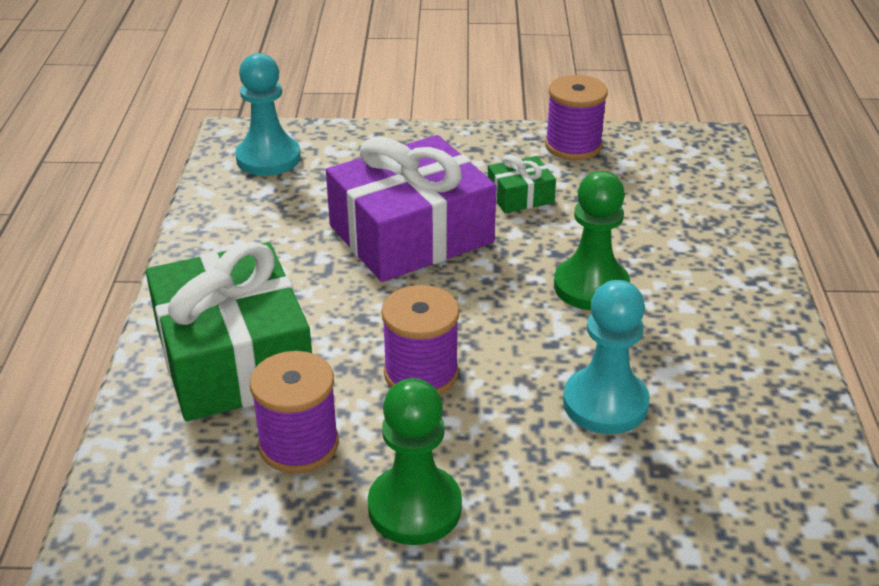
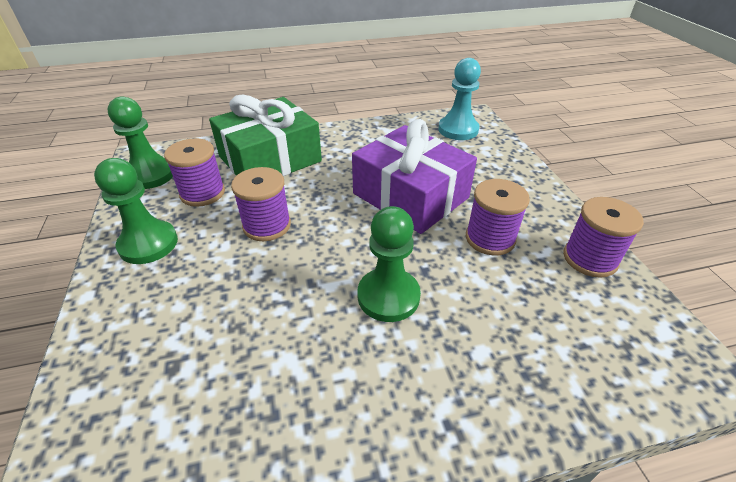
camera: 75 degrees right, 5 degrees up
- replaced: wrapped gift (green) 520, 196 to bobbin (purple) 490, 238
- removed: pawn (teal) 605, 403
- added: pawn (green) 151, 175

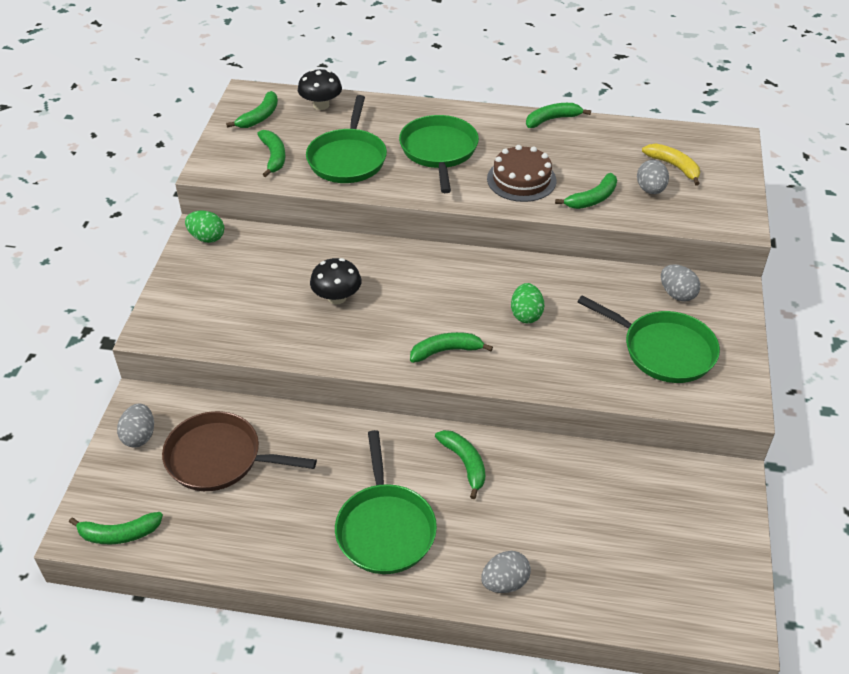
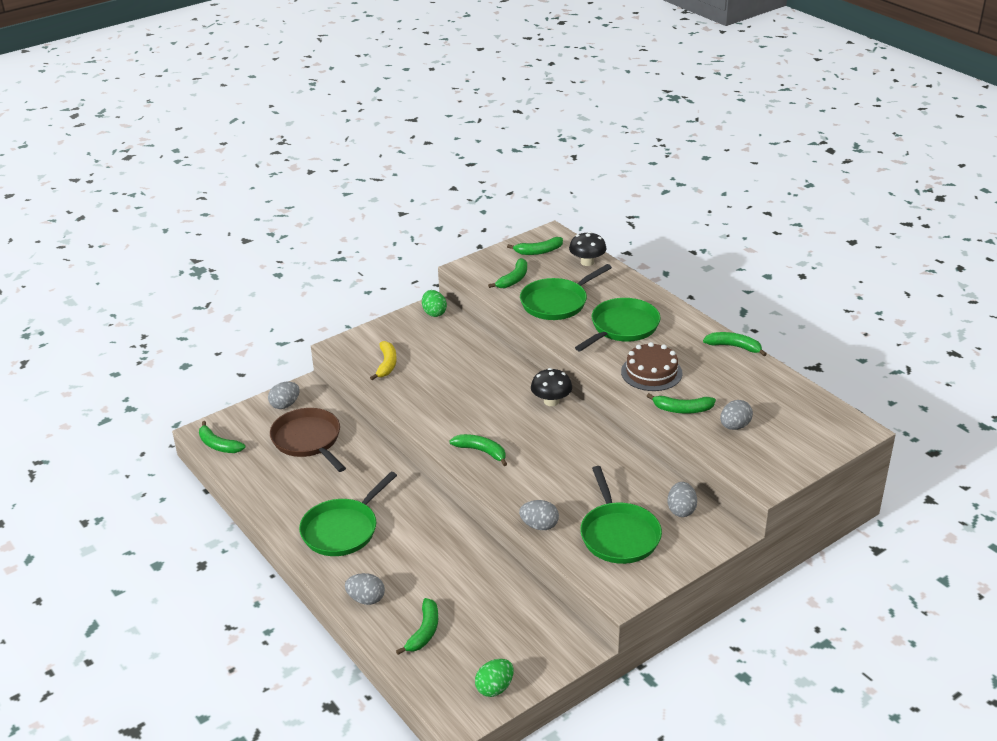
camera: 45 degrees right, 10 degrees down
- moved: banana fruit (golden) 674, 166 to 386, 364
- moved: toadstool (black) 337, 297 to 551, 401
- moved: egg shape (green) 526, 315 to 494, 688
- moved: banana fruit (green) 465, 463 to 424, 632
- added: egg shape (grey) 539, 526

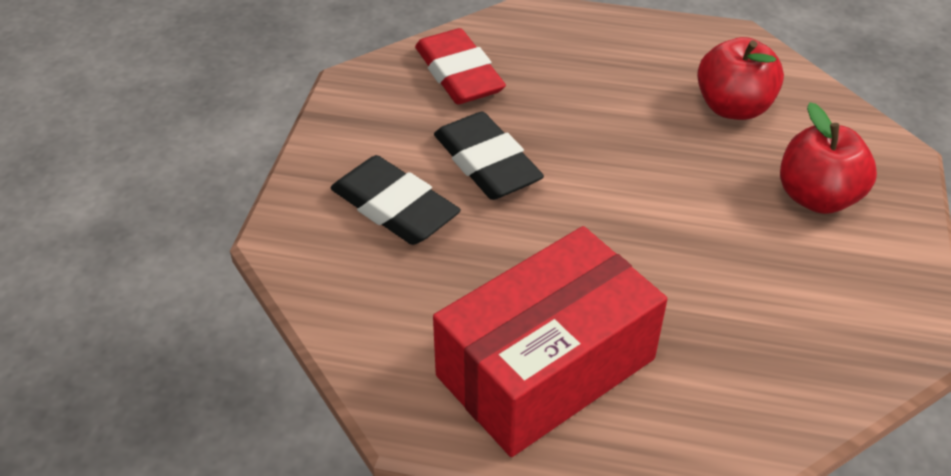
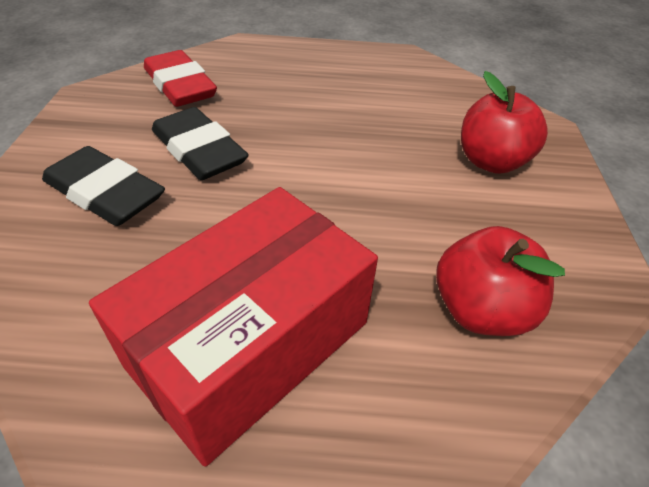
camera: 10 degrees left, 0 degrees up
- moved: apple fruit (crimson) 733, 107 to 480, 310

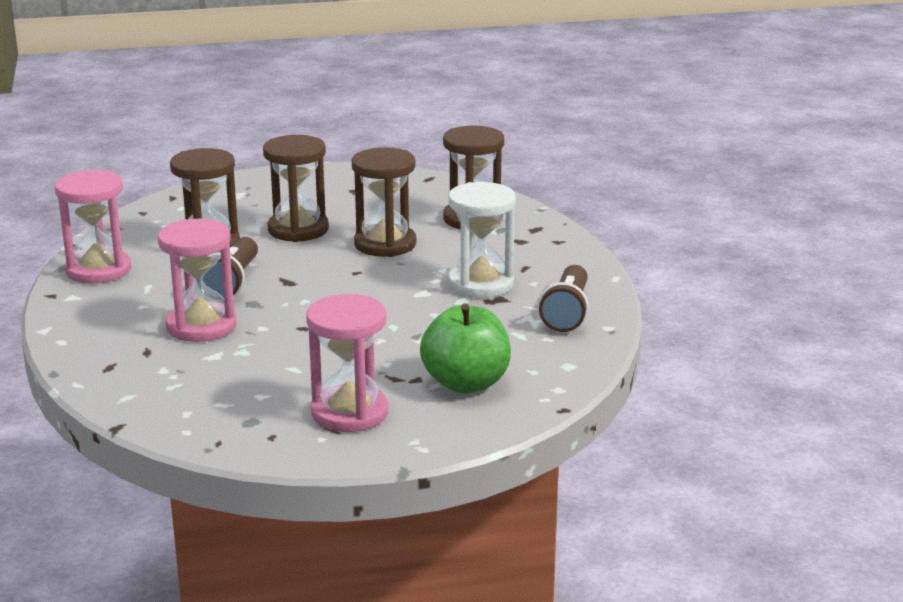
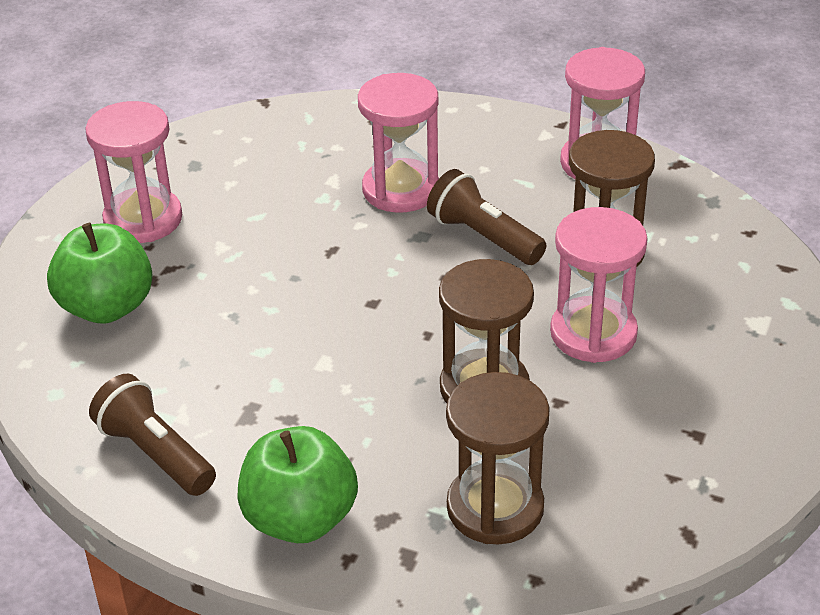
camera: 125 degrees right, 15 degrees up
- recoloured: sandglass (russet) 298, 229 to sandglass (rosy) 593, 333
- removed: sandglass (pure white) 481, 284
- added: apple fruit (green) 300, 519

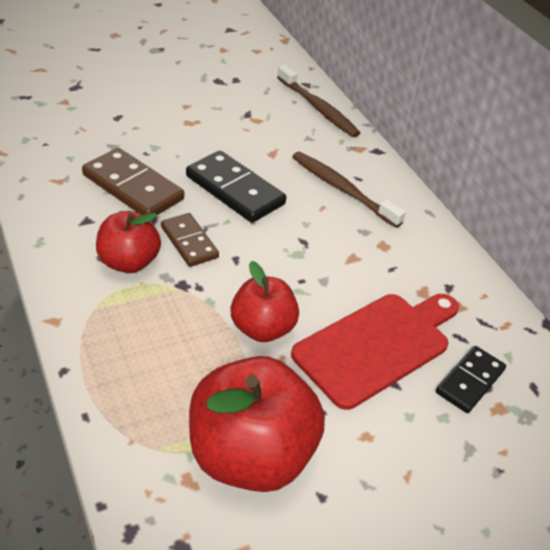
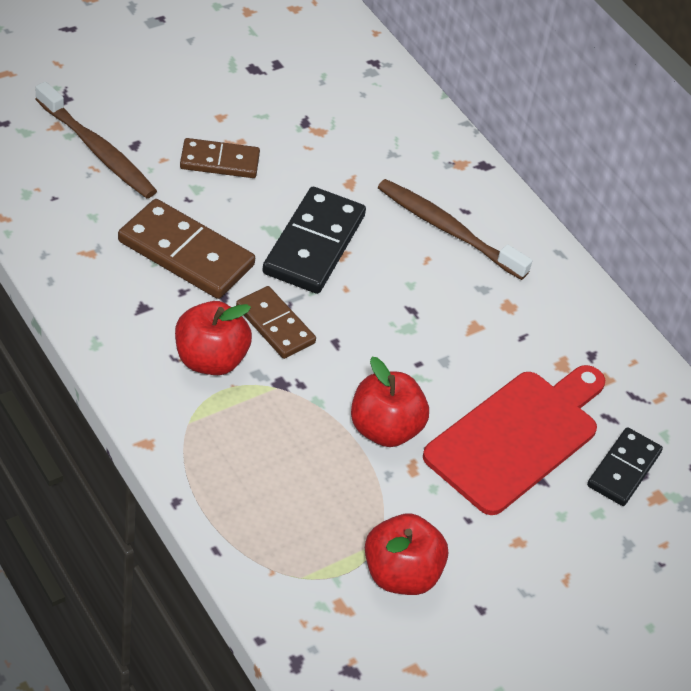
camera: 10 degrees left, 5 degrees up
- moved: dental brush (russet) 318, 108 to 97, 150
- turned: domino (black) 235, 190 = 314, 244 75 degrees clockwise
- resized: apple fruit (crimson) 251, 455 = 401, 574 x0.59
- added: domino (russet) 219, 161

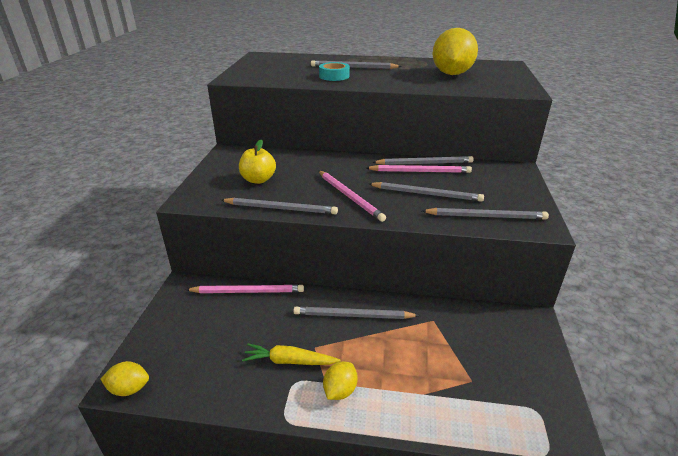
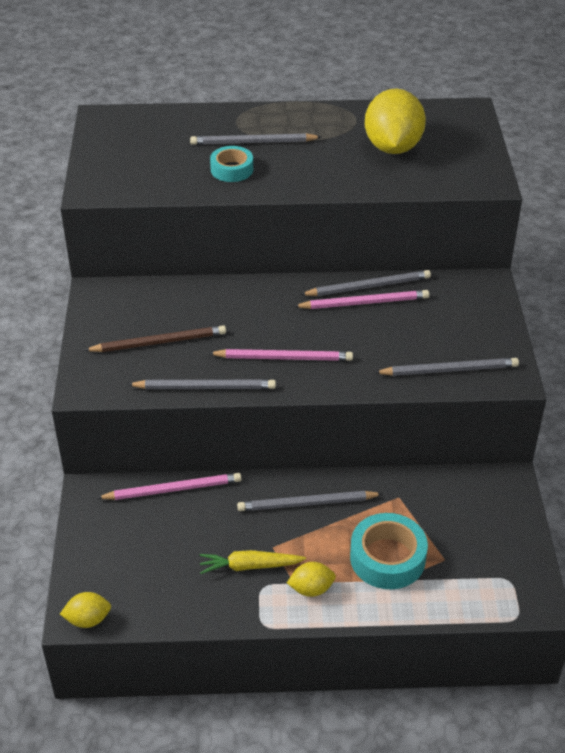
camera: 10 degrees left, 10 degrees up
- replaced: apple fruit (golden) 258, 180 to pencil (russet) 159, 342
- turned: pencil (rosy) 349, 197 = 284, 358 45 degrees counterclockwise
- removed: pencil (grey) 426, 194
- turned: citrus fruit (golden) 340, 390 = 311, 589 60 degrees clockwise
- added: sticky tape (teal) 387, 558

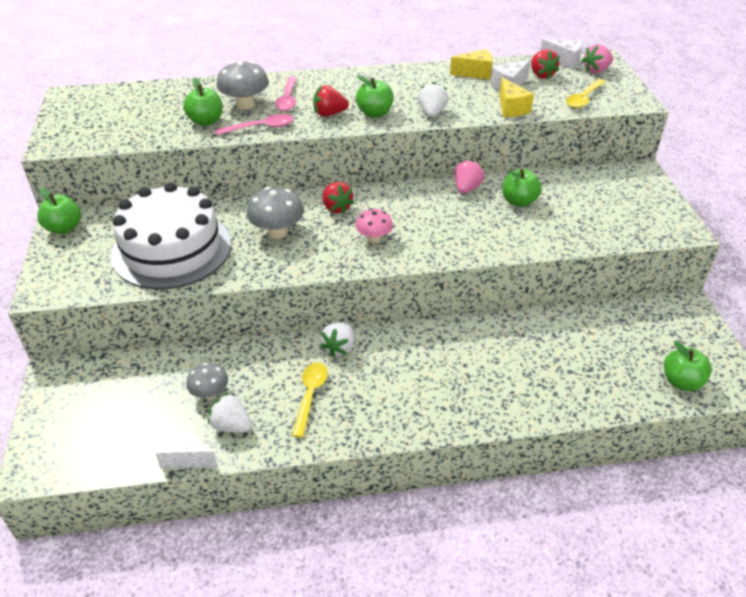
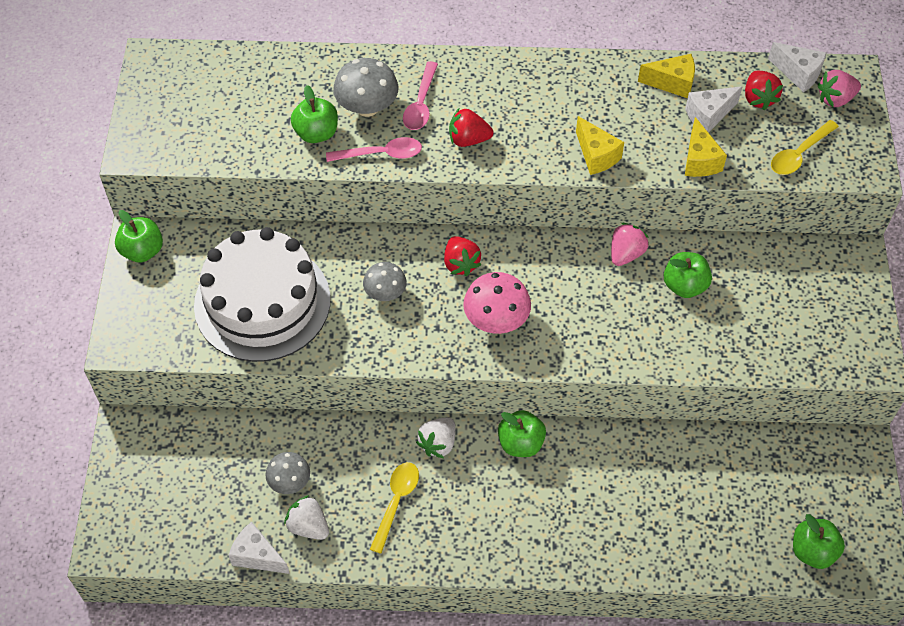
camera: 10 degrees right, 15 degrees up
- moved: apple fruit (green) 374, 113 to 520, 443
- replaced: strawberry (pure white) 432, 113 to cheese (golden) 596, 155
- resized: toadstool (grey) 277, 232 = 385, 293 x0.66
- resized: toadstool (rosy) 374, 238 = 496, 320 x1.52

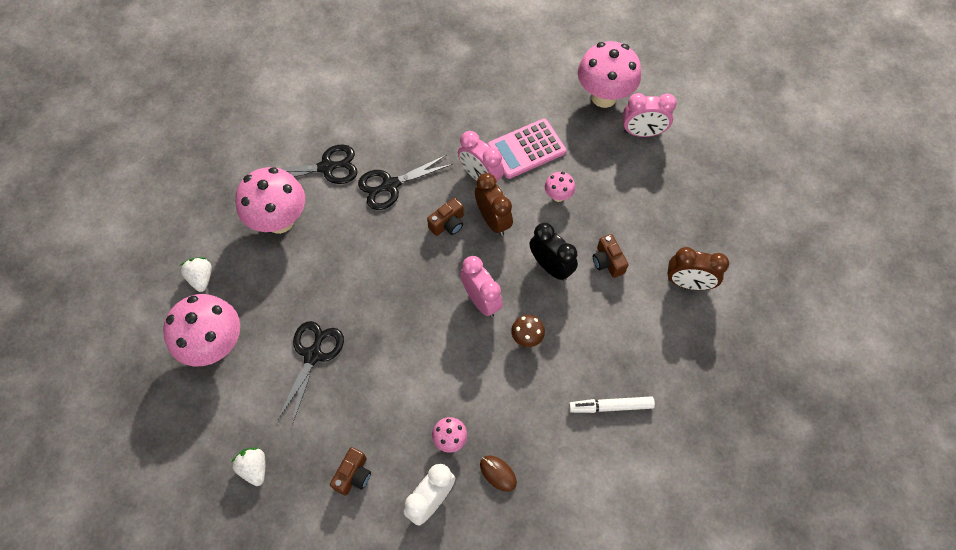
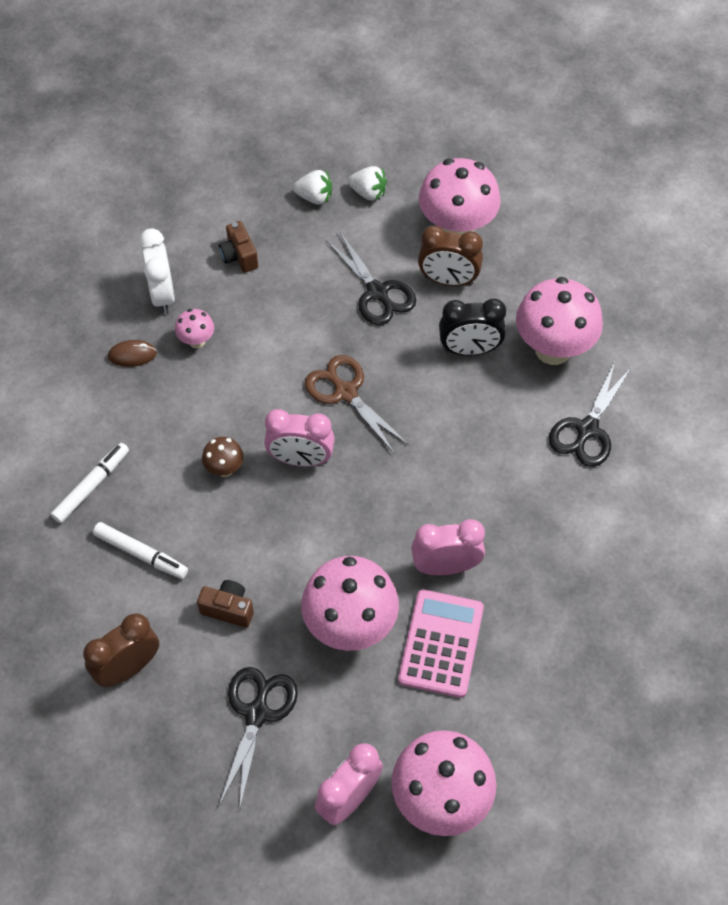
camera: 130 degrees right, 5 degrees down
- moved: pair of scissors (black) 390, 185 to 257, 713
- resized: toadstool (rosy) 558, 196 = 350, 626 x2.16
- moved: alarm clock (russet) 493, 220 to 448, 280
- removed: camera (russet) 448, 224
- moved: alarm clock (black) 550, 267 to 469, 350
- moved: strawberry (pure white) 201, 278 to 368, 193
- added: pair of scissors (russet) 345, 392
- added: marker pen (pure white) 141, 553

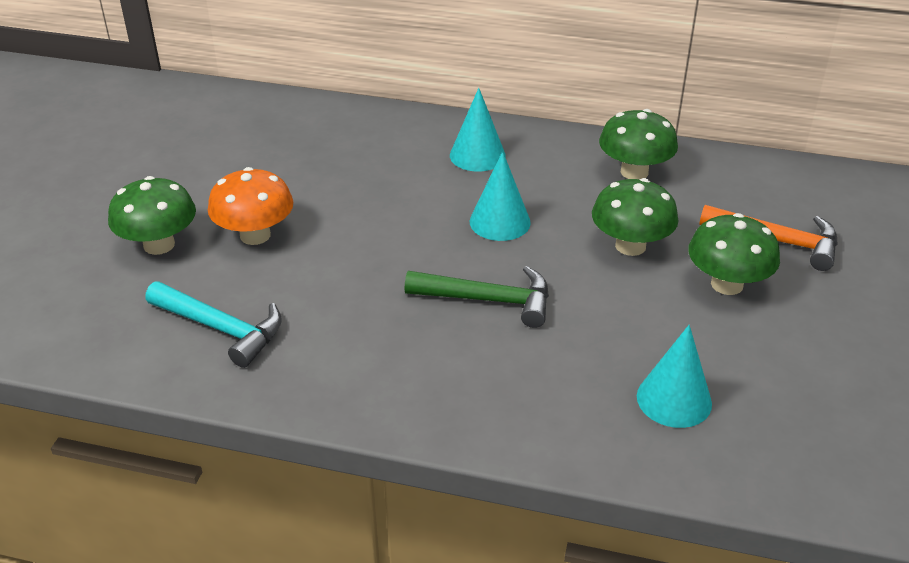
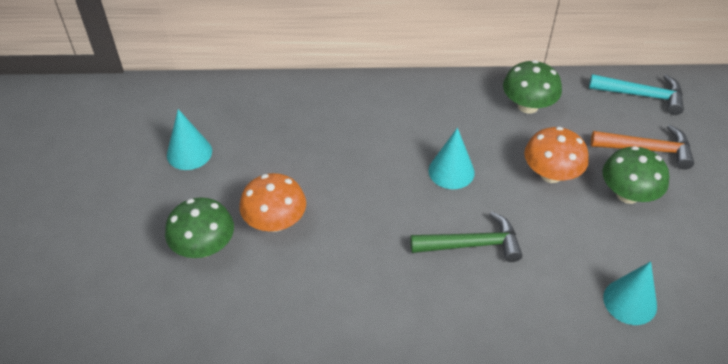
camera: 15 degrees left, 10 degrees up
- moved: cone shape (teal) 477, 155 to 189, 153
- recoloured: toadstool (green) 630, 246 to toadstool (orange-coloured) 551, 174
- moved: carpenter's hammer (teal) 221, 329 to 642, 95

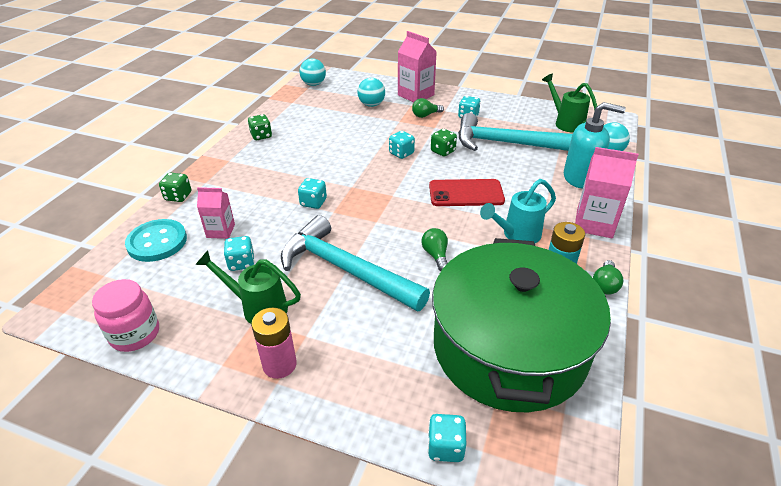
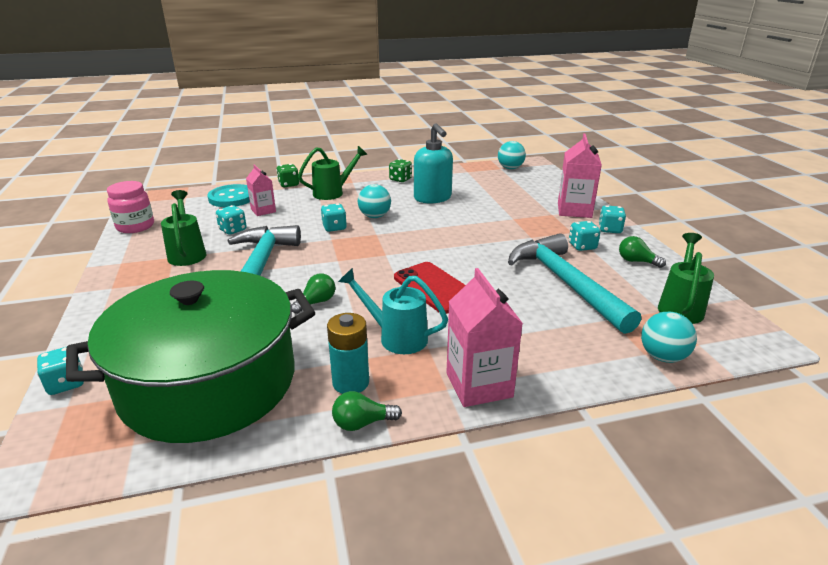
camera: 55 degrees right, 10 degrees down
- moved: ball (teal) 371, 105 to 374, 216
- moved: lightbulb (green) 425, 115 to 636, 261
- moved: pump bottle (teal) 580, 178 to 432, 198
- removed: game die (green) 443, 151
- moved: game die (teal) 401, 153 to 610, 229
- removed: AA battery (rosy) 279, 365
- added: watering pot (green) 333, 192

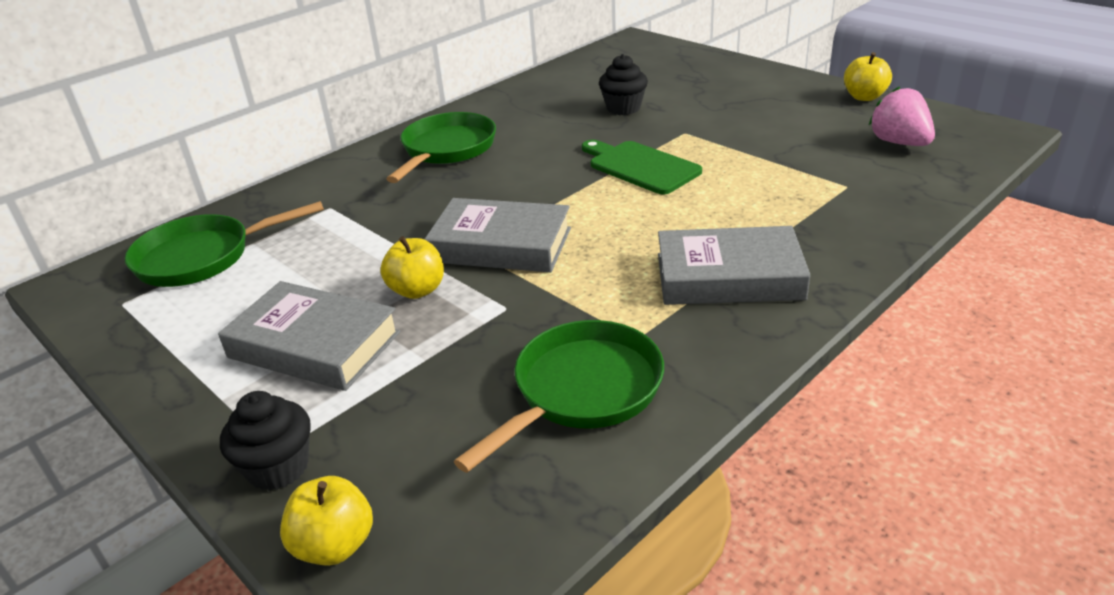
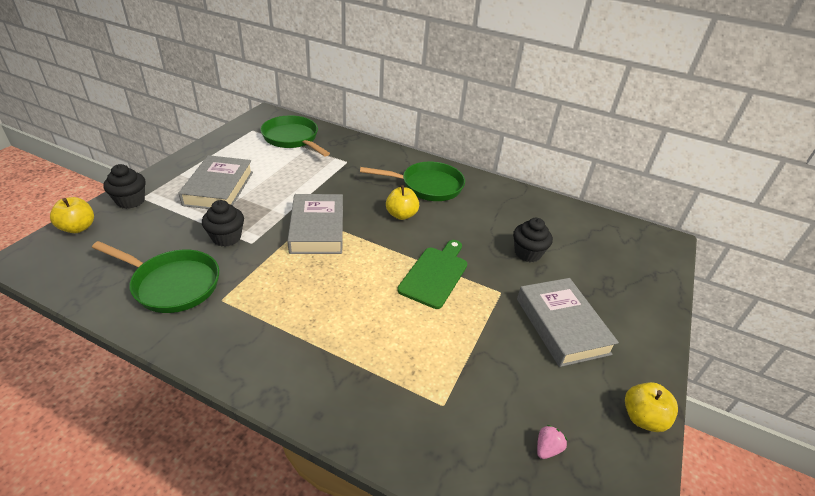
camera: 65 degrees right, 5 degrees up
- resized: strawberry (rosy) 899, 143 = 547, 448 x0.50
- moved: book (grey) 729, 276 to 562, 326
- moved: apple fruit (golden) 417, 290 to 401, 215
- added: fairy cake (black) 226, 237

